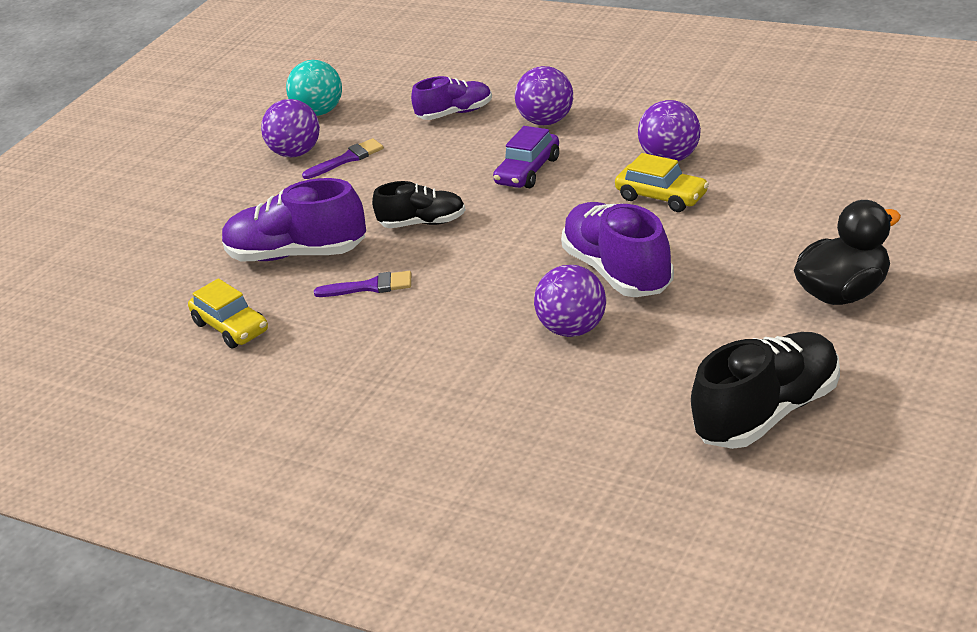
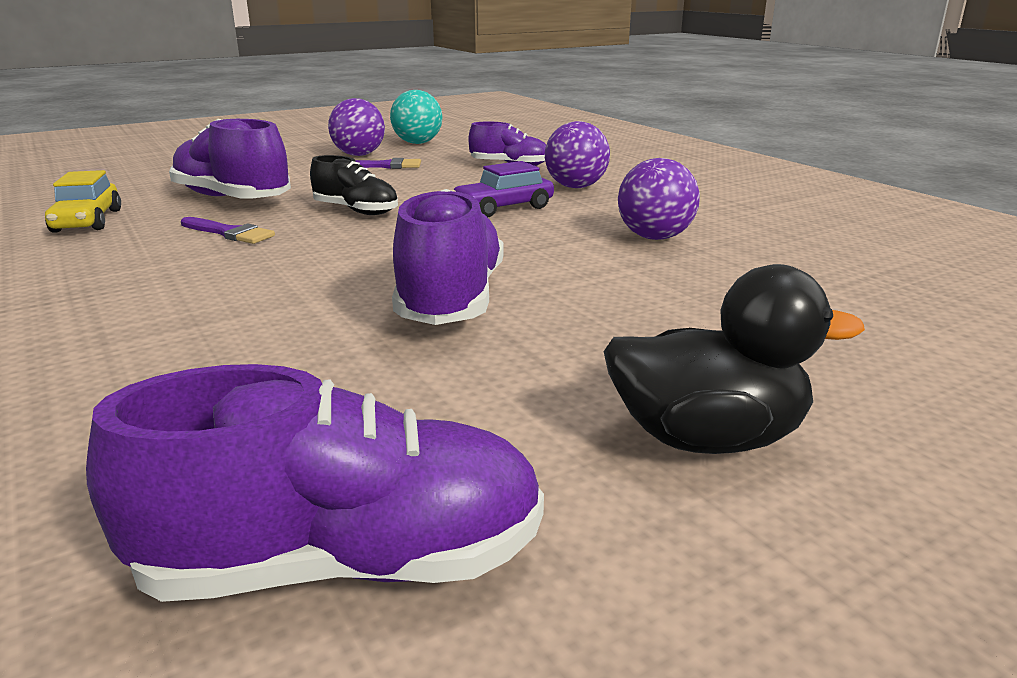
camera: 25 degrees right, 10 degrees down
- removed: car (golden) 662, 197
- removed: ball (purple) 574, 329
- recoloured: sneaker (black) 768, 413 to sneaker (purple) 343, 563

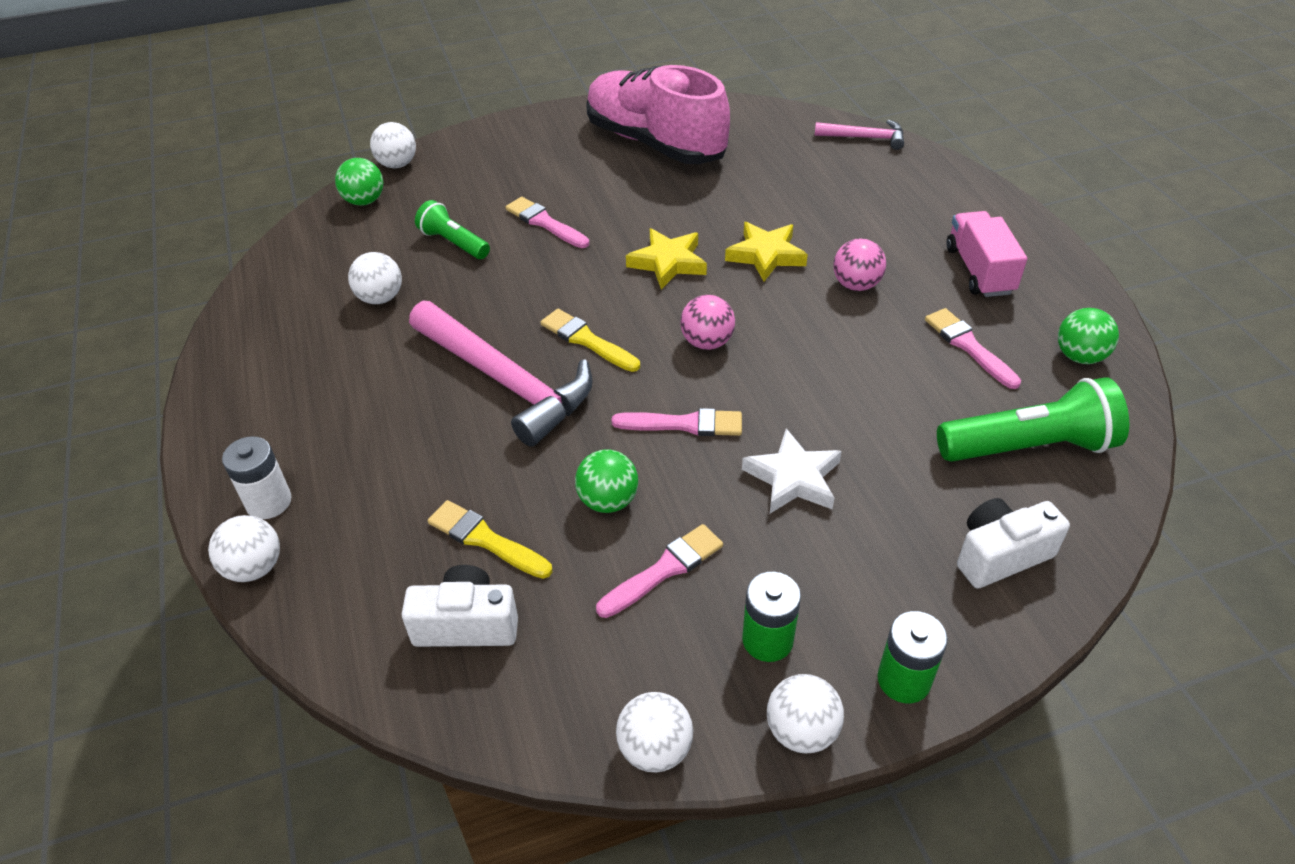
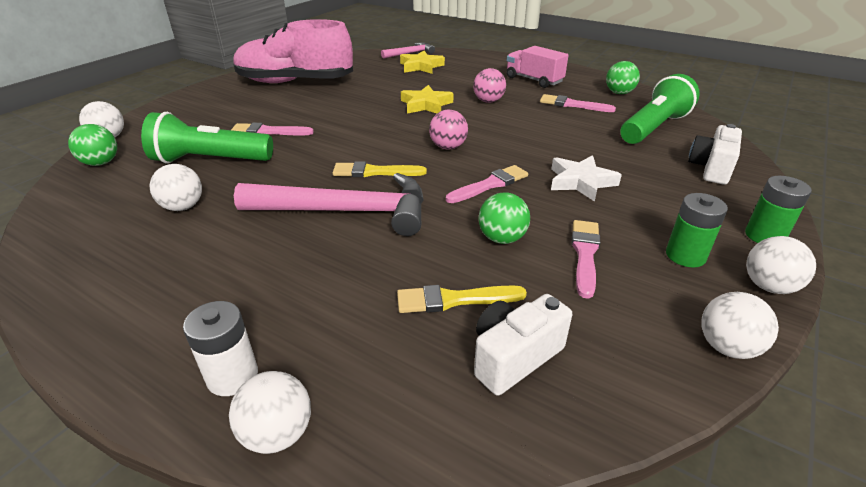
camera: 40 degrees left, 10 degrees down
- resized: flashlight (green) 453, 243 = 210, 160 x1.69
- moved: five-pointed star (golden) 668, 262 to 421, 66

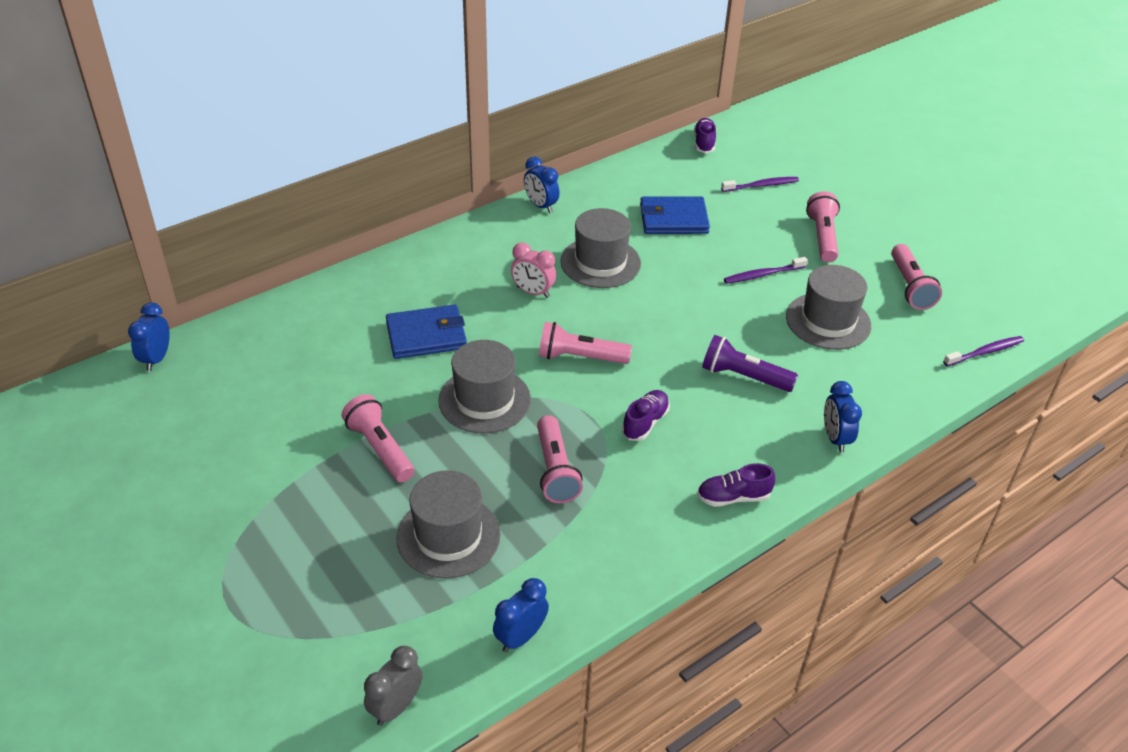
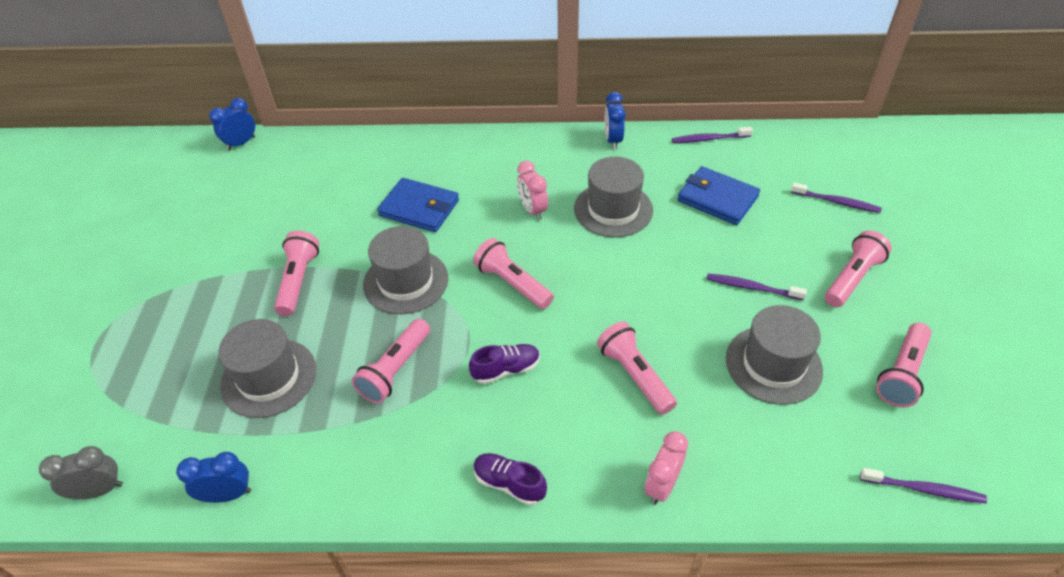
camera: 40 degrees right, 5 degrees up
- removed: sneaker (purple) 704, 143
- recoloured: flashlight (purple) 744, 376 to flashlight (rosy) 635, 375
- recoloured: alarm clock (royal blue) 835, 438 to alarm clock (rosy) 661, 486
- added: dental brush (purple) 708, 139

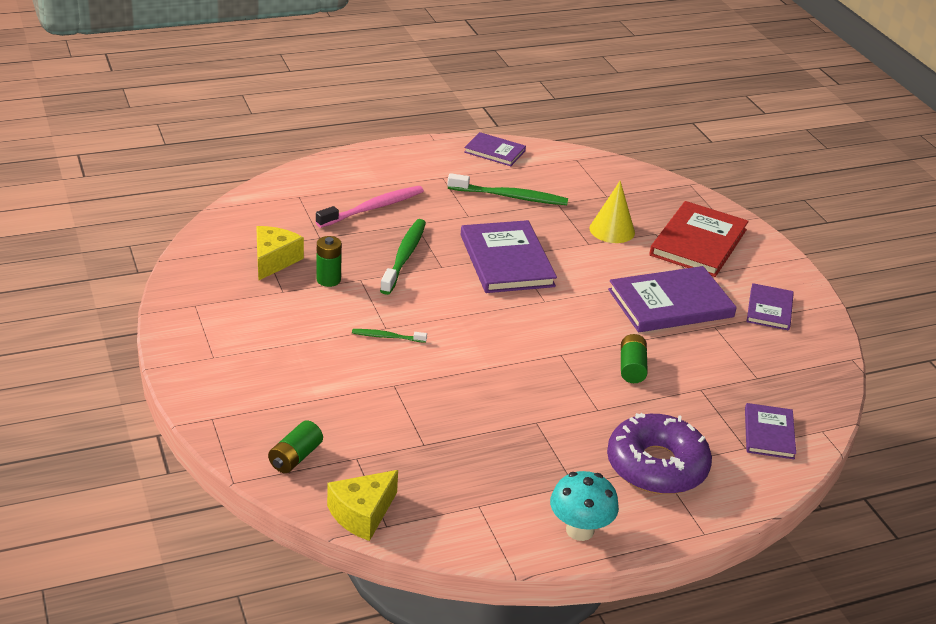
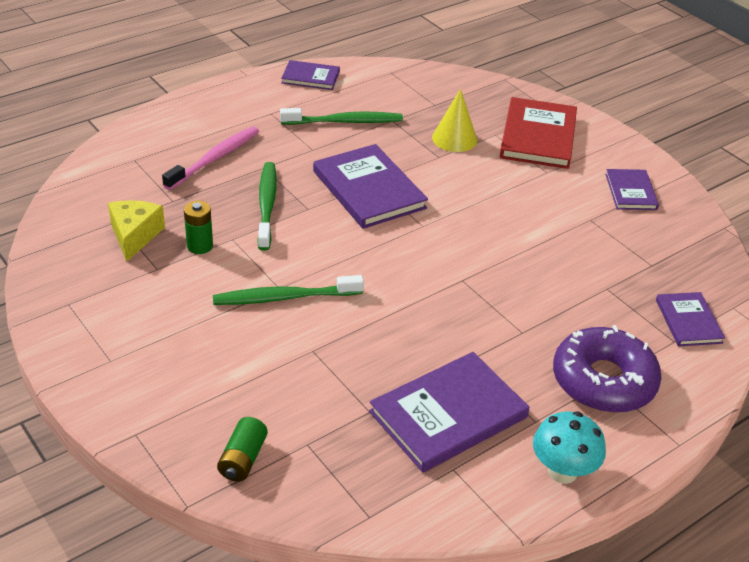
camera: 15 degrees left, 5 degrees up
- moved: book (purple) 670, 303 to 448, 414
- resized: dental brush (green) 387, 337 = 284, 297 x1.89
- removed: AA battery (green) 632, 368
- removed: cheese (golden) 362, 514

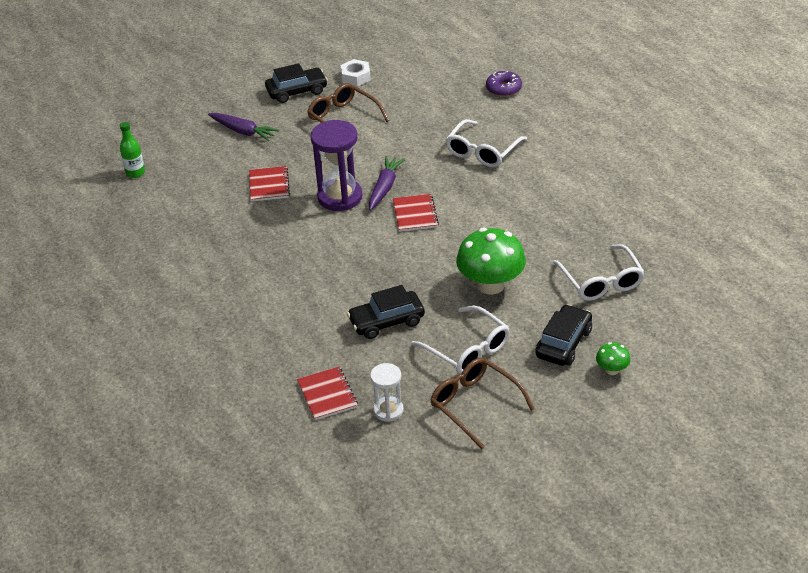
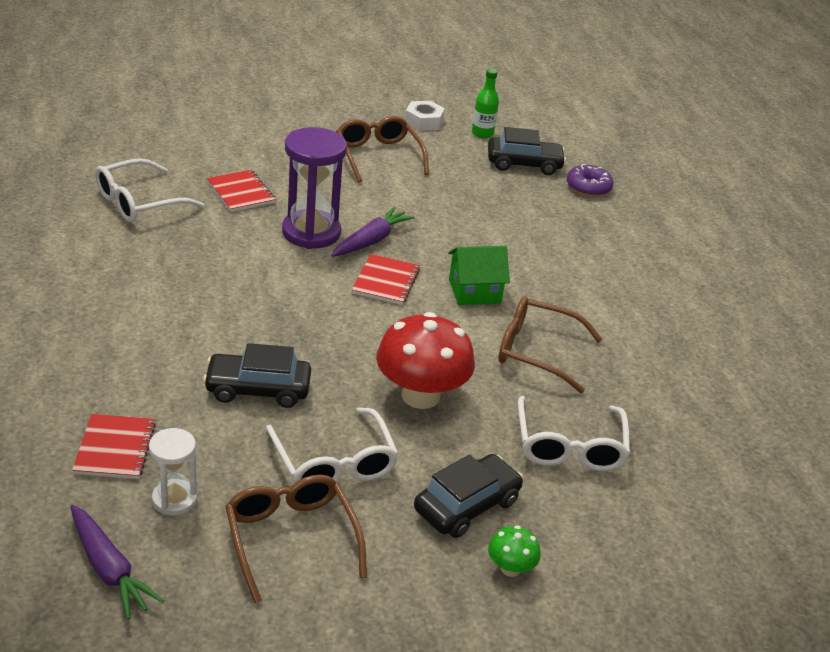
camera: 15 degrees right, 5 degrees down
- moved: car (black) 297, 91 to 524, 164
- moved: root vegetable (purple) 243, 131 to 109, 569
- moved: eyeglasses (pure white) 482, 151 to 139, 202
- moved: flask (green) 135, 173 to 482, 133
- turned: notepad (crimson) 269, 185 = 241, 192 45 degrees counterclockwise
- recoloured: toadstool (green) 491, 285 to toadstool (crimson) 420, 396
- added: toy house (green) 474, 291
- added: eyeglasses (russet) 537, 351

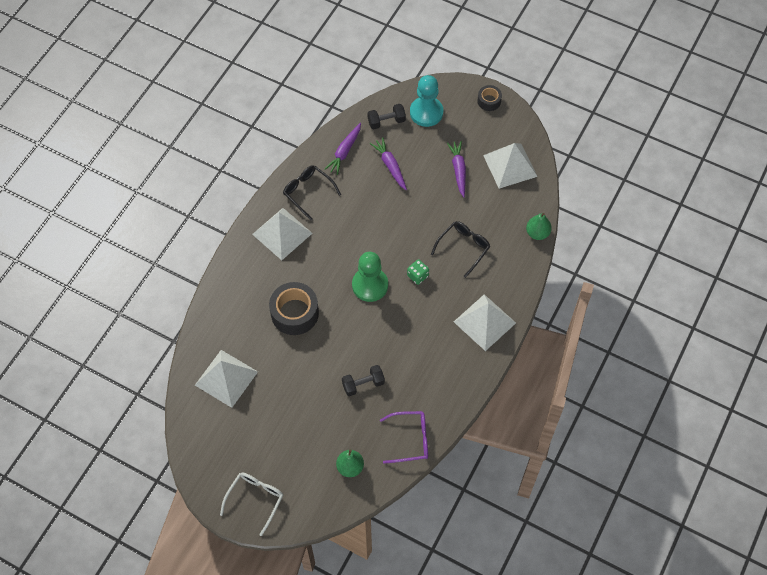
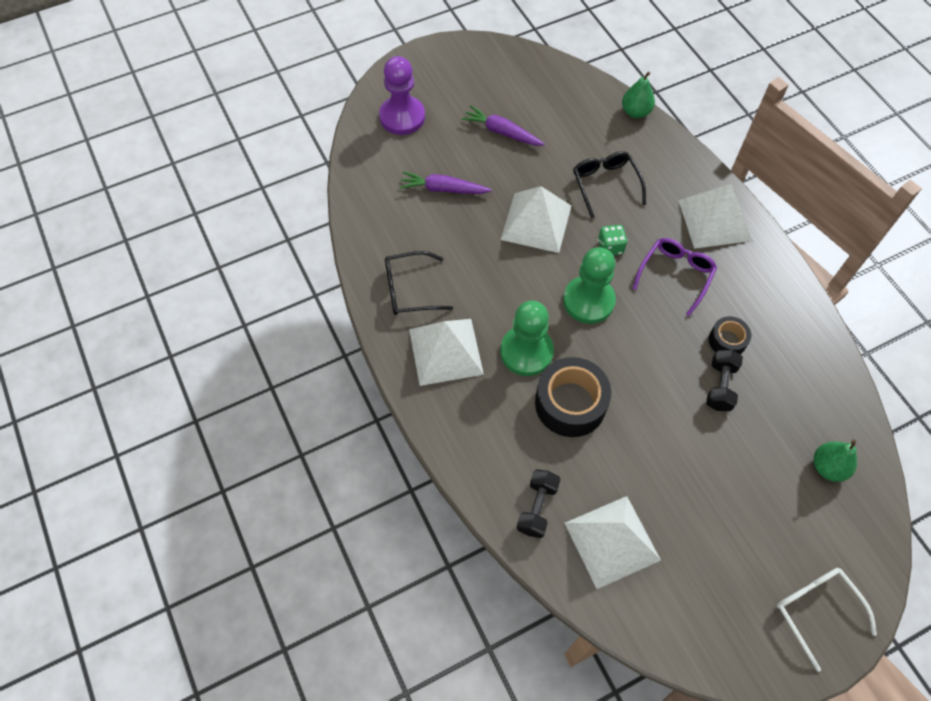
camera: 55 degrees left, 0 degrees up
- recoloured: pawn (teal) 426, 112 to pawn (purple) 402, 117
- moved: sticky tape (black) 489, 101 to 727, 341
- moved: hand weight (black) 386, 121 to 537, 508
- removed: root vegetable (purple) 344, 152
- moved: pyramid (pure white) 510, 165 to 536, 222
- moved: eyeglasses (purple) 411, 439 to 676, 274
- added: pawn (green) 526, 352

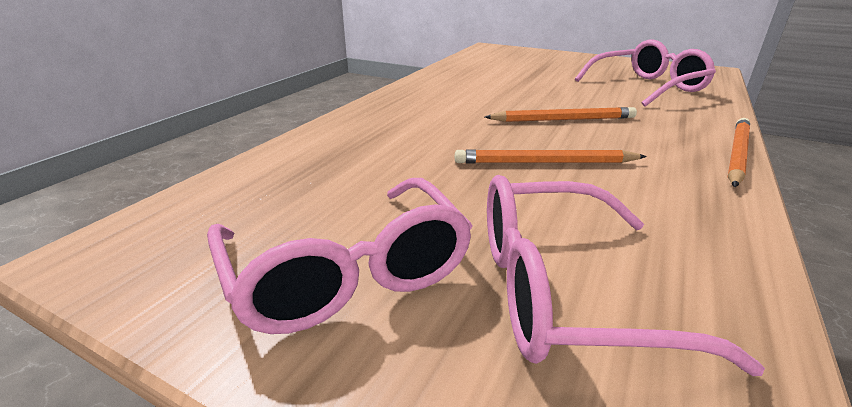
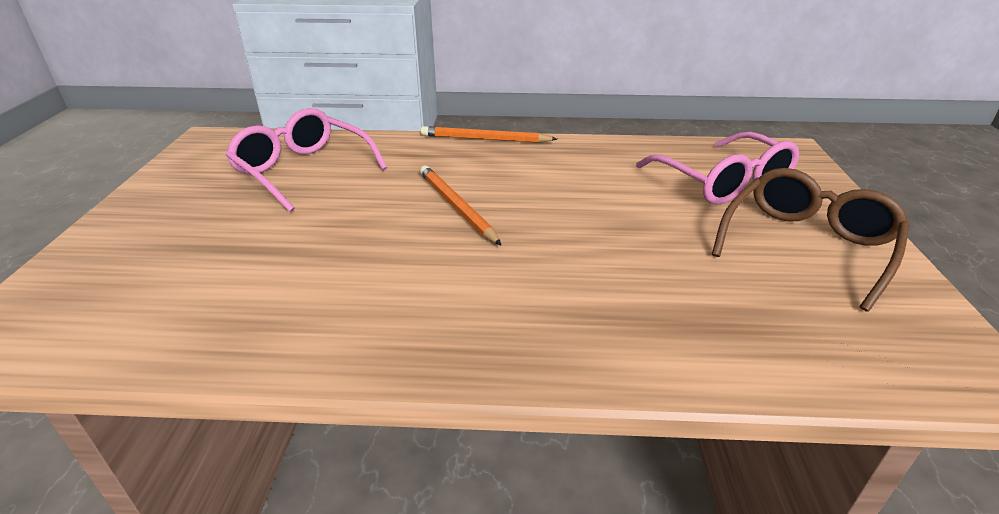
camera: 115 degrees left, 5 degrees up
- removed: pencil (orange-coloured) 545, 163
- recoloured: eyeglasses (rosy) 348, 273 to eyeglasses (russet) 806, 245

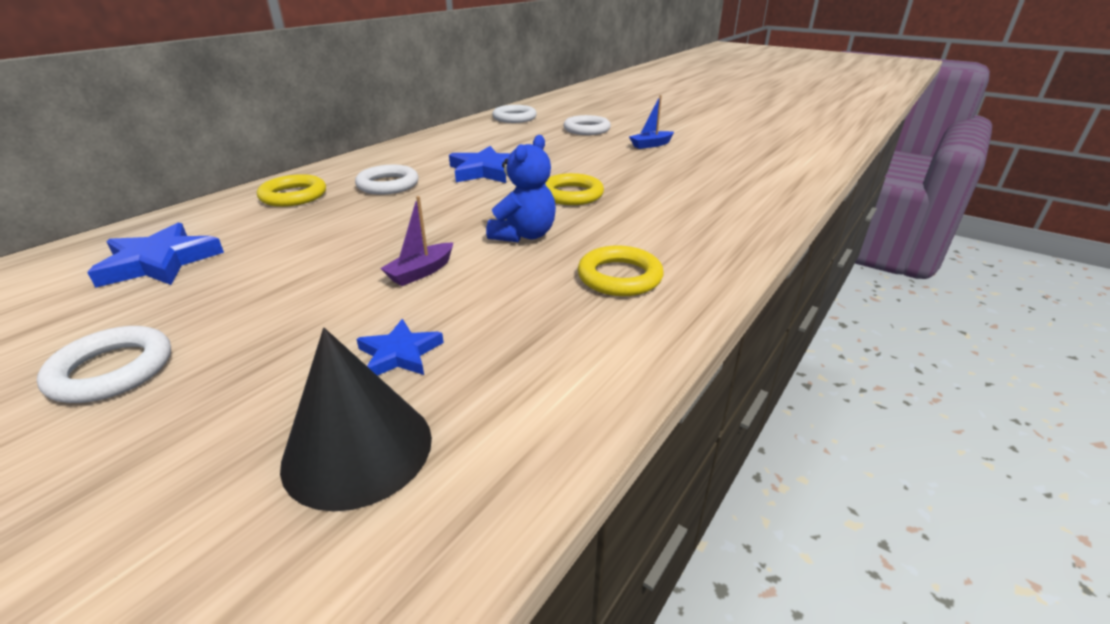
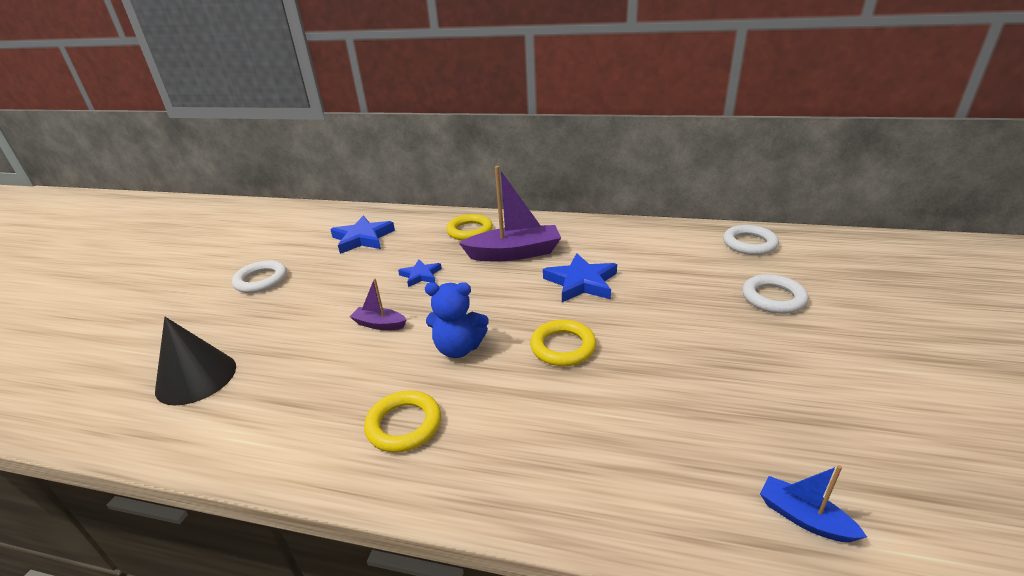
camera: 70 degrees right, 0 degrees up
- moved: boat (royal blue) 651, 145 to 804, 518
- replaced: torus (pure white) 388, 185 to boat (purple) 514, 253
- moved: five-pointed star (royal blue) 400, 354 to 421, 275

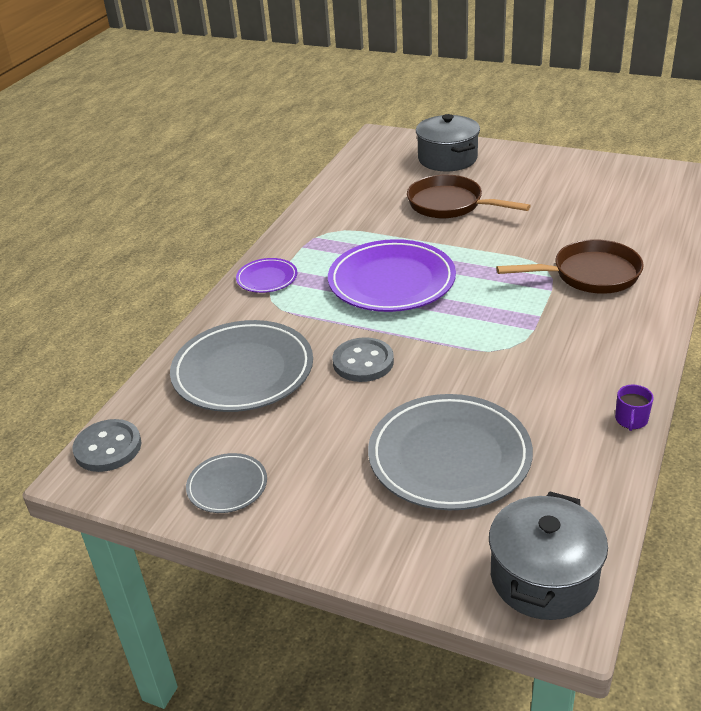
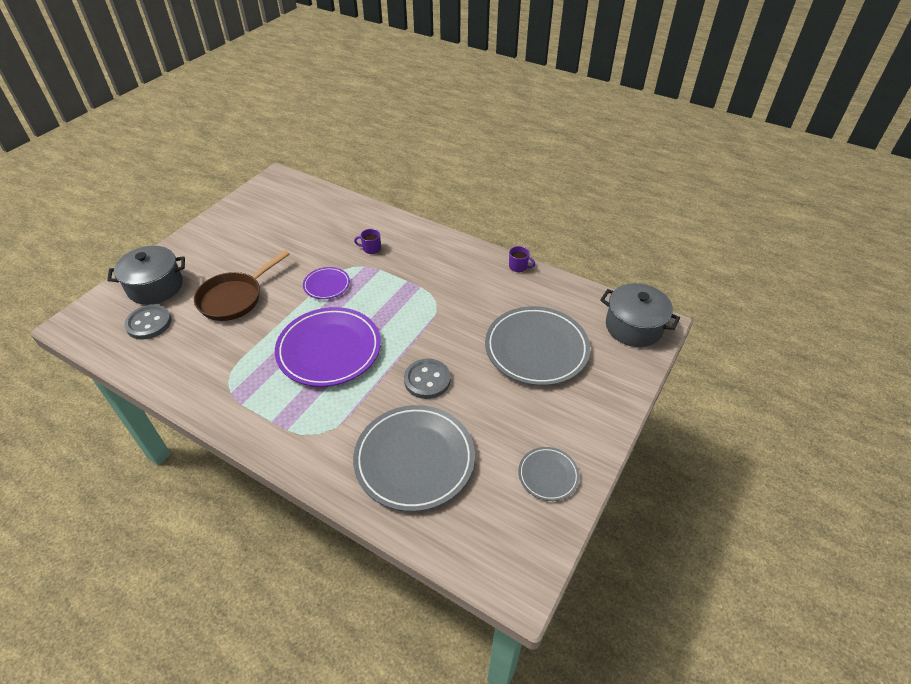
camera: 85 degrees left, 10 degrees up
- replaced: frying pan (russet) 590, 275 to coffee mug (purple) 371, 248
- moved: dinner plate (purple) 267, 278 to 327, 285
- moved: sewing button (grey) 108, 448 to 149, 323

